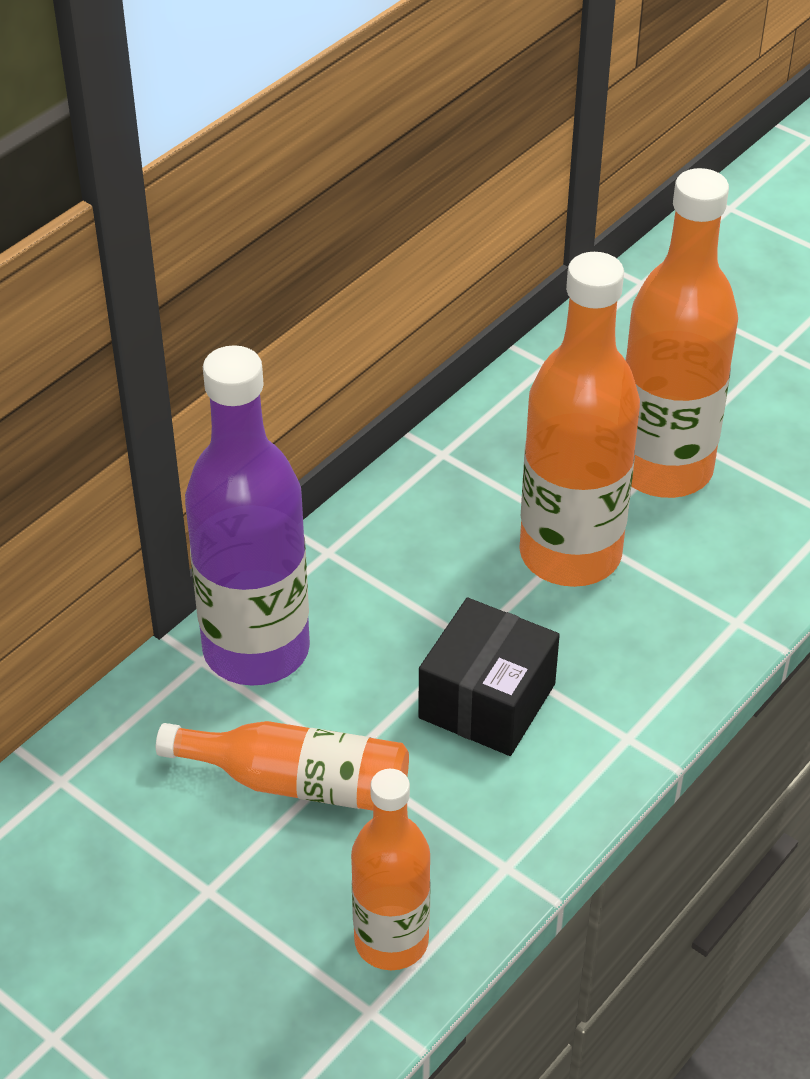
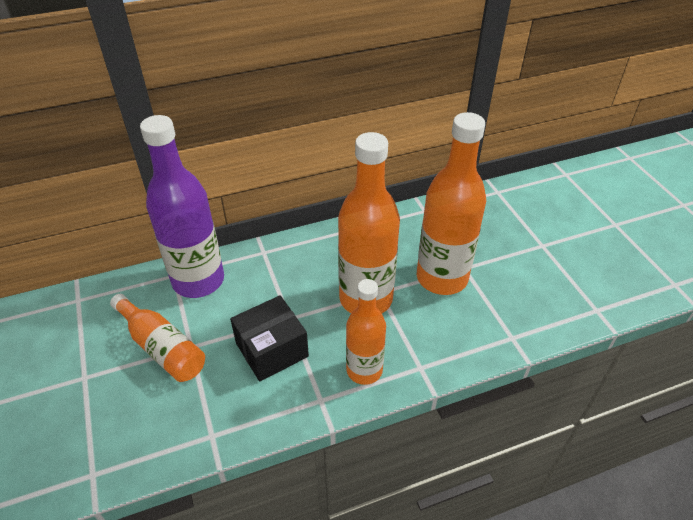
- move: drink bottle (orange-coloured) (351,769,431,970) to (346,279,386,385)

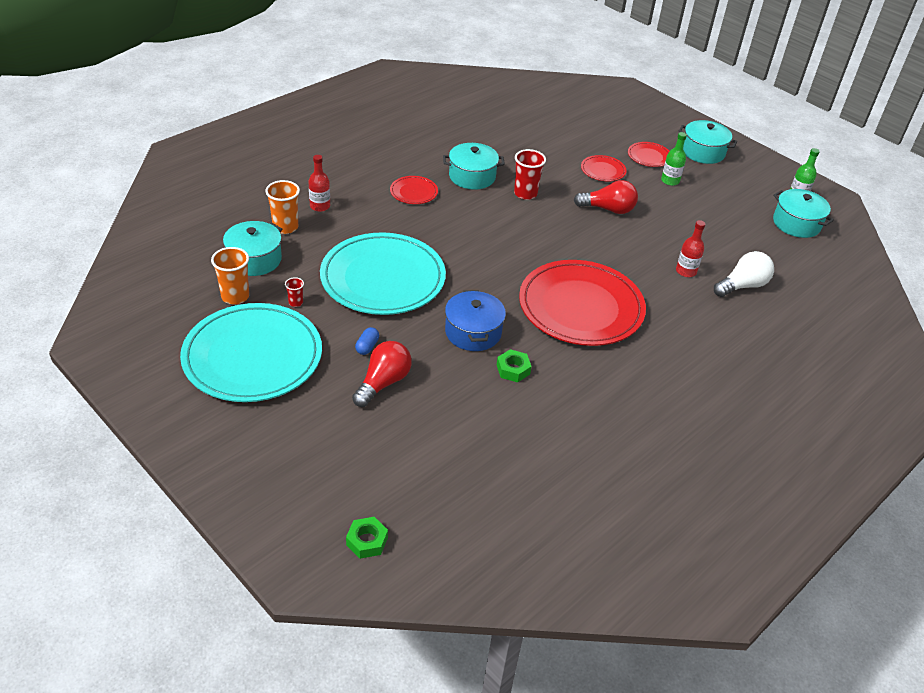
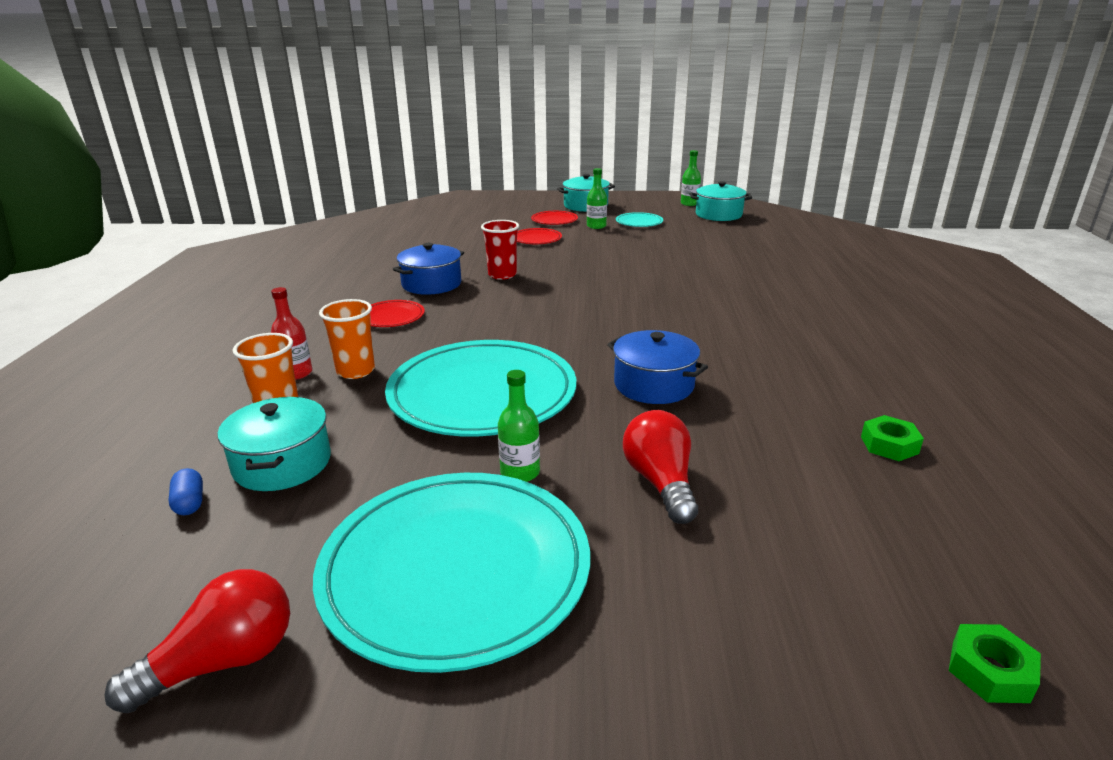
- delete: tumbler (crimson) (285,277,304,307)
- delete: dinner plate (crimson) (519,260,646,346)
- delete: drink bottle (crimson) (676,220,705,277)
- delete: light bulb (pure white) (714,251,774,297)
- insert: drink bottle (leaf-green) (498,370,540,482)
- insert: dinner plate (turquoise) (616,212,663,227)
- move: tumbler (orange-coloured) (211,247,249,304) to (319,299,375,379)
- move: capsule (royal blue) (355,327,379,355) to (169,468,203,515)
- move: hex nut (leaf-green) (497,349,532,382) to (861,415,924,461)
- move: light bulb (crimson) (574,180,638,214) to (104,569,290,713)
- recolor: cooking pot (turquoise) (443,143,505,190) to cooking pot (royal blue) (393,243,464,295)

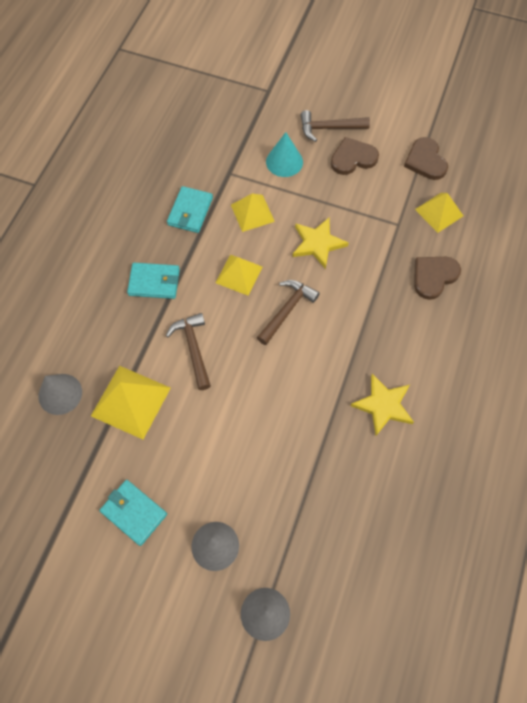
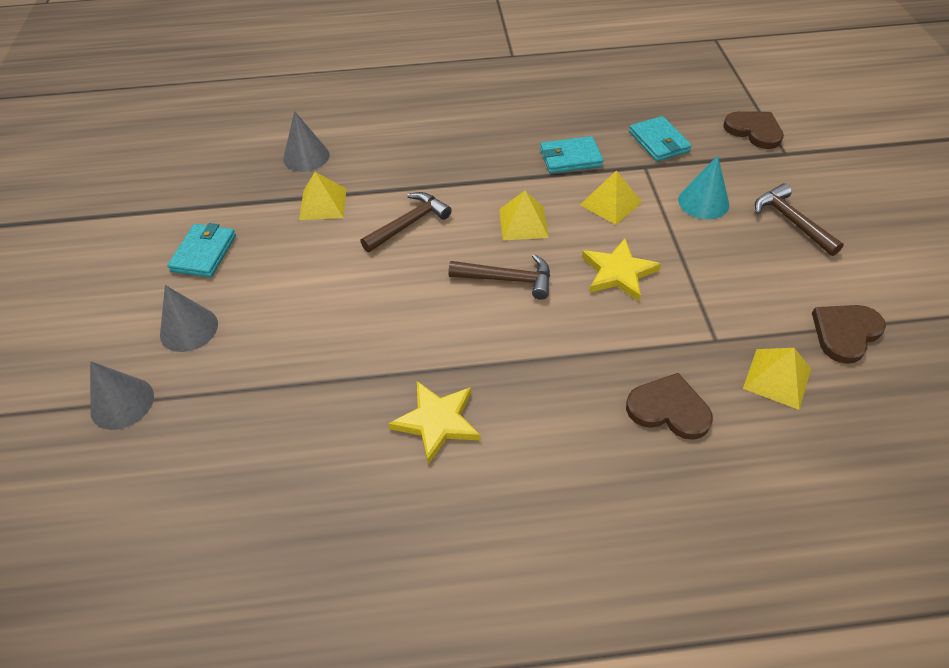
- move: card wallet (turquoise) (127,263,180,299) to (629,116,692,162)
- move: heart (brown) (331,137,379,175) to (723,111,784,149)
- resize: solid pyramid (bright yellow) (91,366,171,439) = (299,172,346,220) x0.66

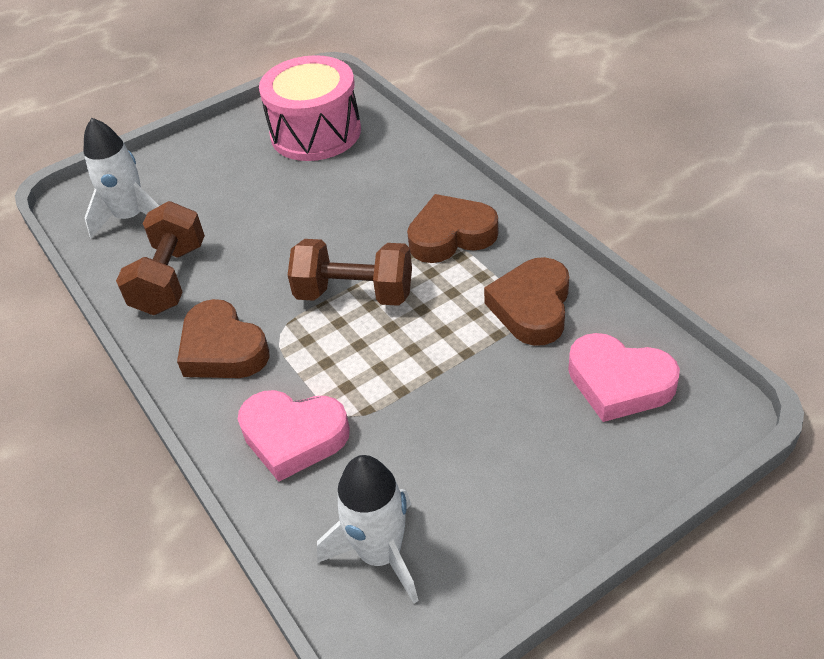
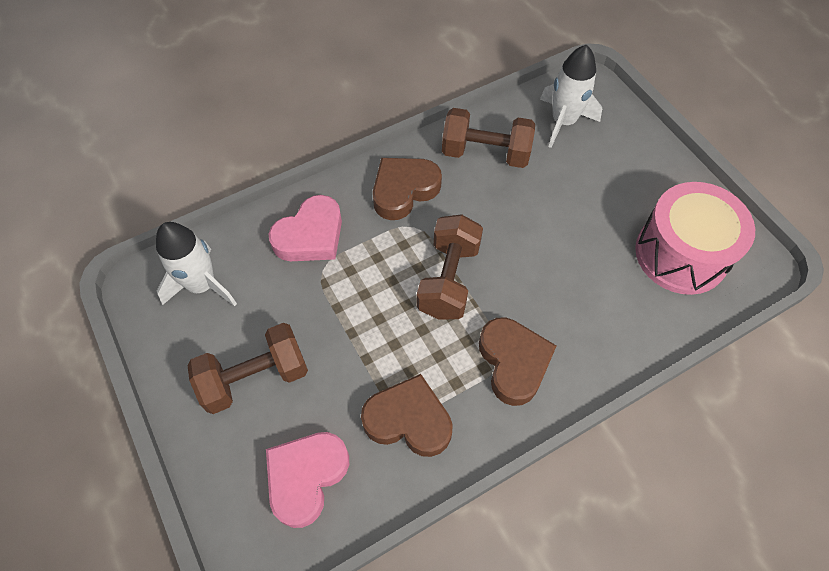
- insert: dumbbell (brown) (187,323,308,414)
- rotate: heart (rose-pink) (238,390,350,482) = (269,195,342,261) 150 degrees counterclockwise

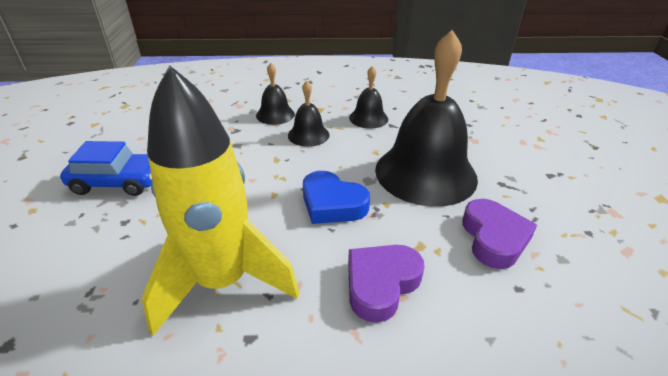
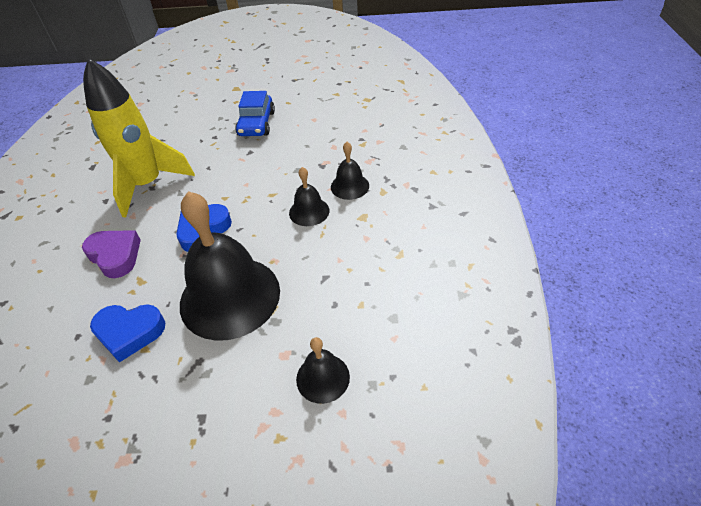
- move: school bell (black) (349,66,388,129) to (296,337,350,404)
- recolor: heart (purple) (462,199,537,269) to heart (royal blue) (90,304,165,363)

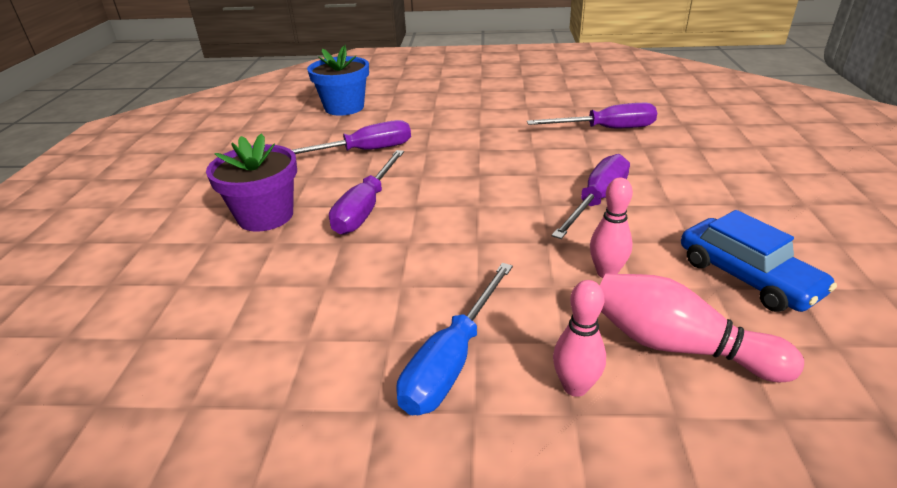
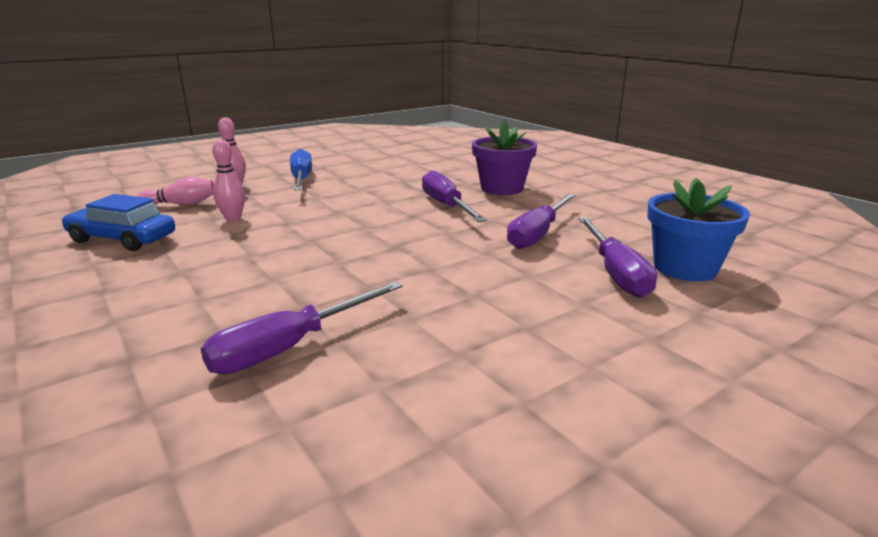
- move: flat screwdriver (purple) (552,154,630,239) to (579,217,657,298)
- resize: tenpin (rose-pink) (600,274,804,382) = (136,177,214,205) x0.65

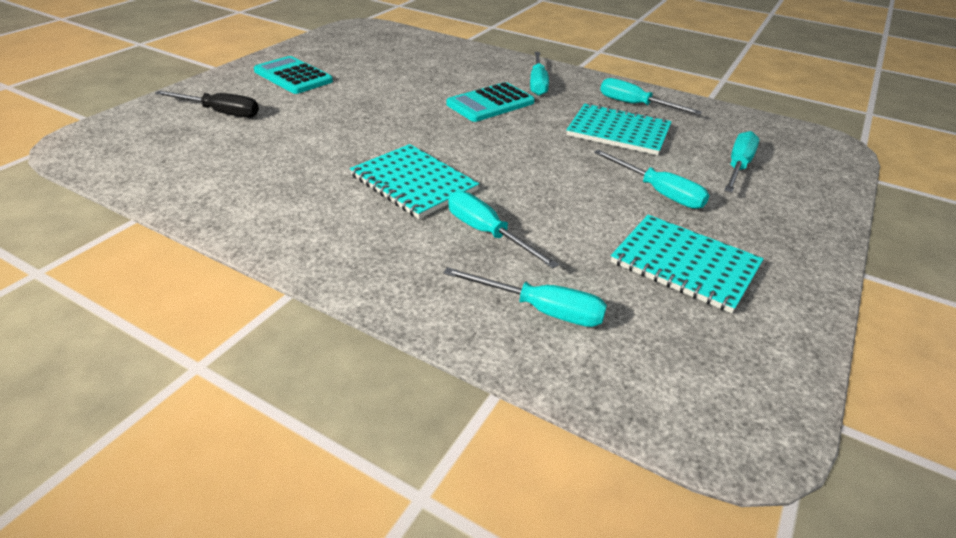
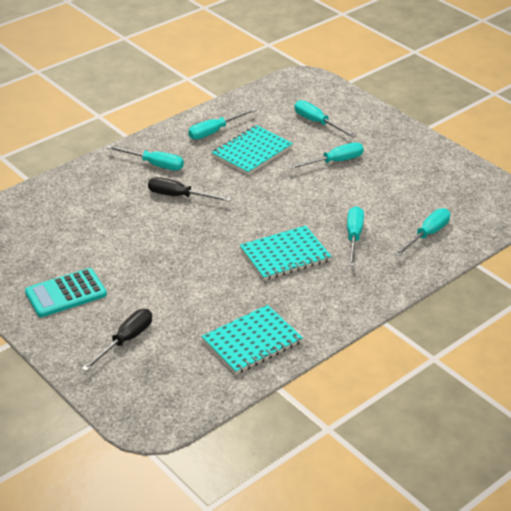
- move: notebook (turquoise) (611,215,764,313) to (201,305,303,374)
- replace: calculator (turquoise) (446,82,535,122) to flat screwdriver (black) (148,177,231,202)
- rotate: flat screwdriver (turquoise) (448,191,559,269) = (347,206,364,266) 120 degrees clockwise

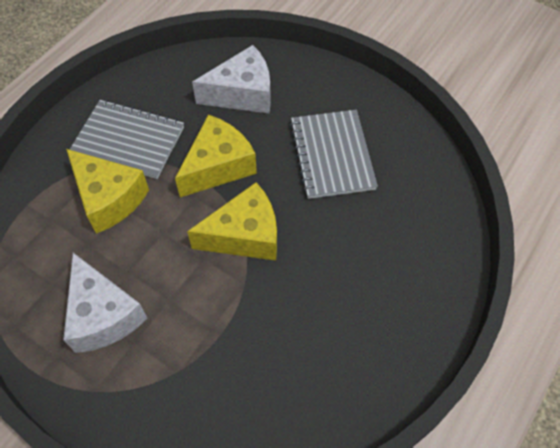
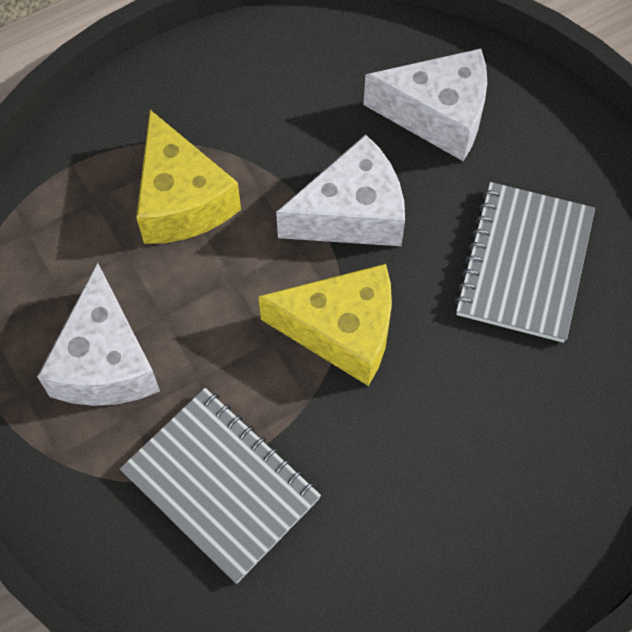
- move: notebook (ash-grey) (69,100,184,179) to (120,388,321,584)
- recolor: cheese (bright yellow) (175,115,257,197) to cheese (pure white) (276,134,405,246)

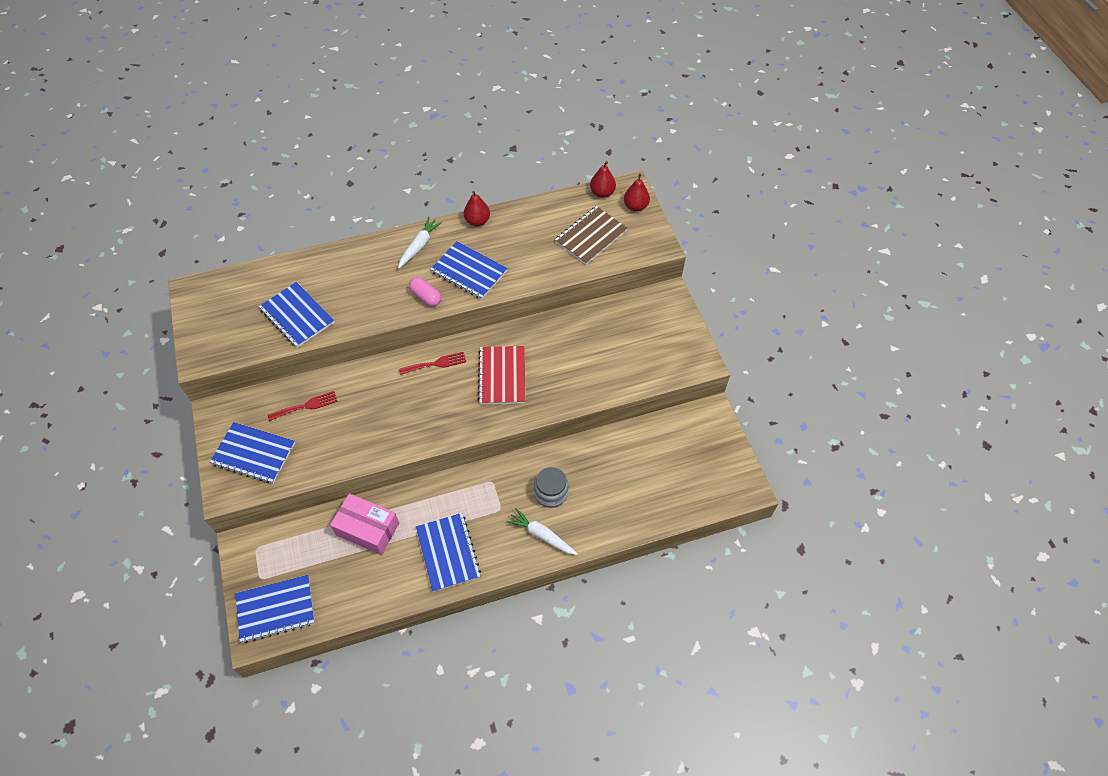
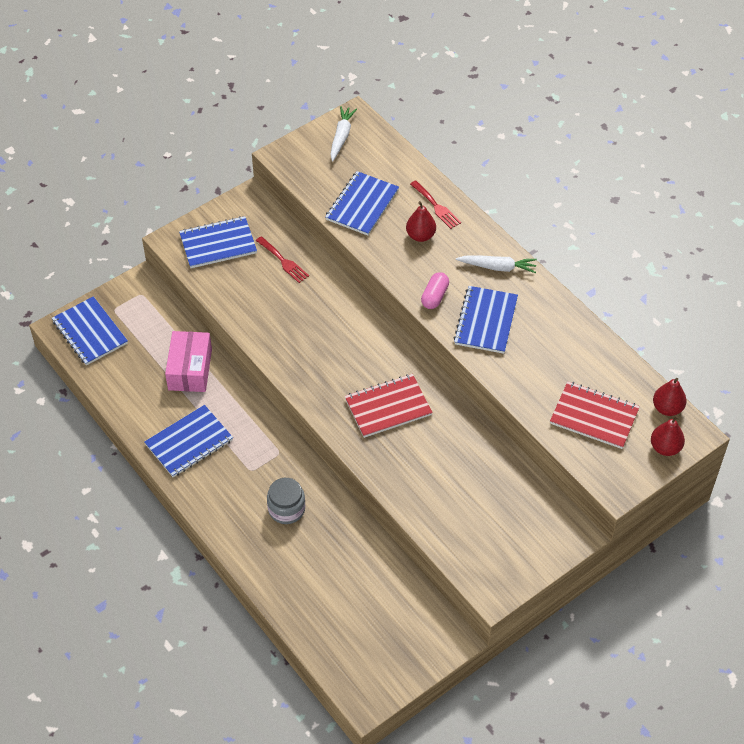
- move: table fork (crimson) (399,352,466,375) to (410,180,461,229)
- move: pear fruit (crimson) (464,191,490,226) to (406,201,436,242)
- move: root vegetable (pure white) (506,508,578,555) to (330,106,357,161)
- recolor: notebook (brown) (555,206,628,265) to notebook (crimson) (550,382,640,449)
- rotate: notebook (royal blue) (210,422,295,483) = (179,216,257,268) 75 degrees clockwise

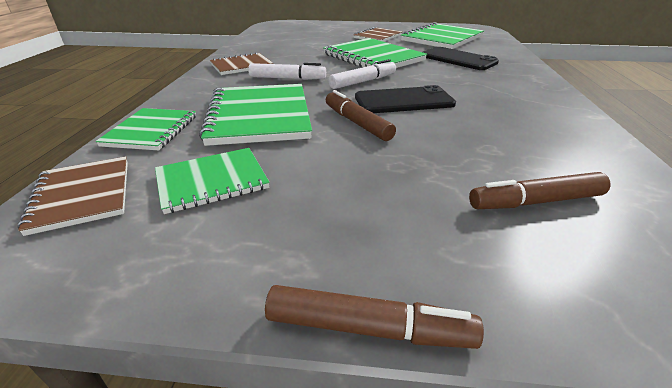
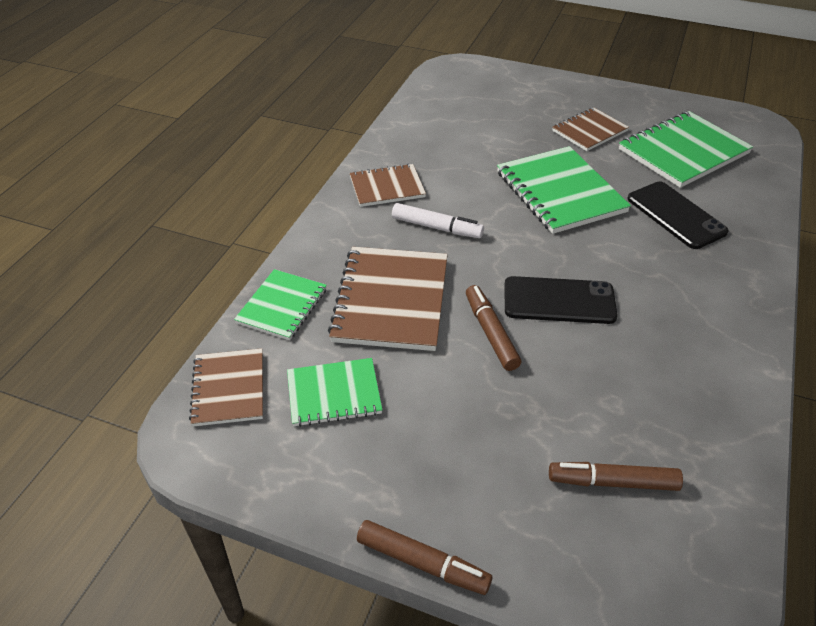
- delete: marker (pure white) (328,59,396,89)
- recolor: notebook (leaf-green) (199,84,312,146) to notebook (brown) (328,247,448,351)

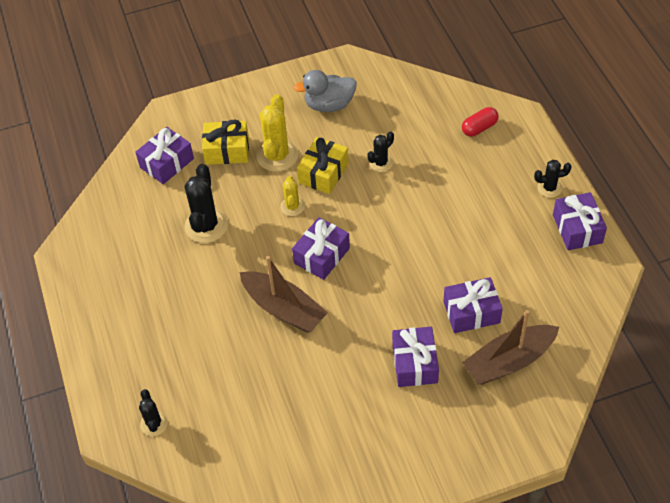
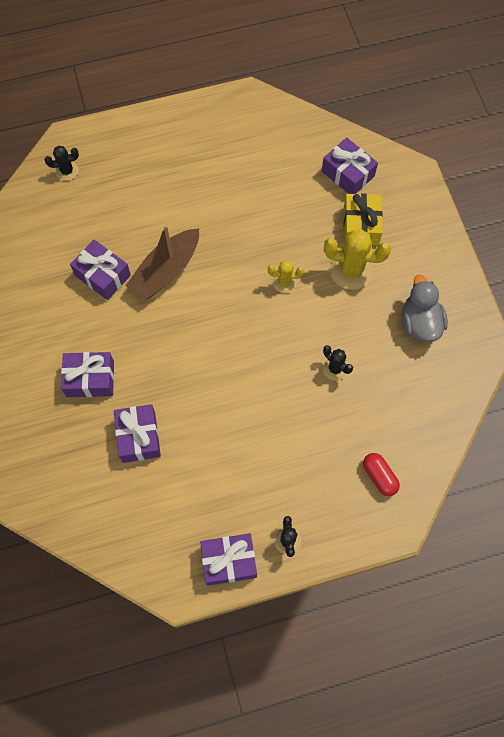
- delete: cactus (black) (184,164,228,243)
- delete: present (bright yellow) (297,137,349,194)
- delete: sailboat (brown) (462,310,559,385)
- move: present (purple) (292,217,350,280) to (70,240,131,300)

